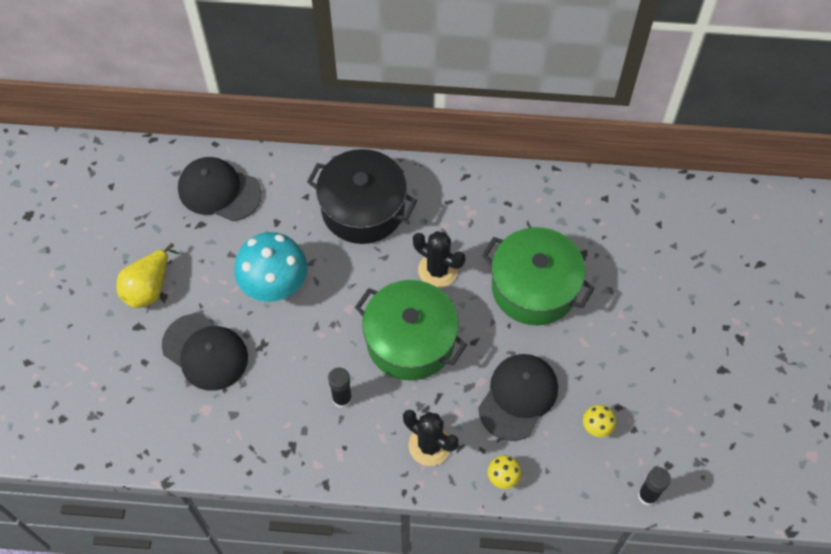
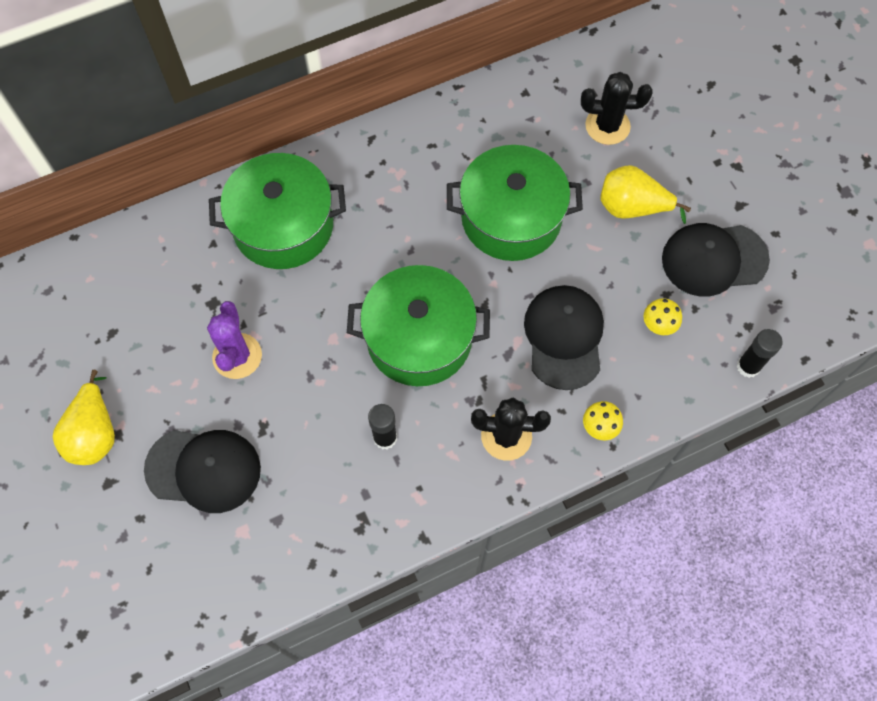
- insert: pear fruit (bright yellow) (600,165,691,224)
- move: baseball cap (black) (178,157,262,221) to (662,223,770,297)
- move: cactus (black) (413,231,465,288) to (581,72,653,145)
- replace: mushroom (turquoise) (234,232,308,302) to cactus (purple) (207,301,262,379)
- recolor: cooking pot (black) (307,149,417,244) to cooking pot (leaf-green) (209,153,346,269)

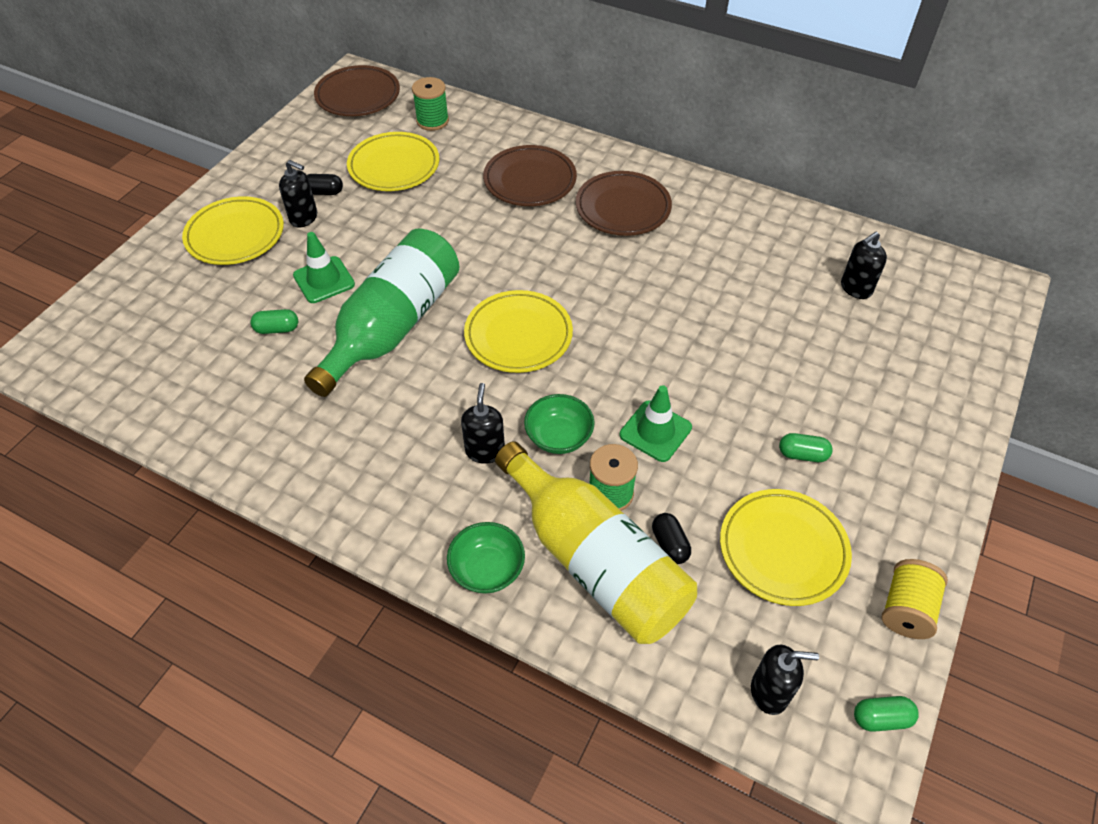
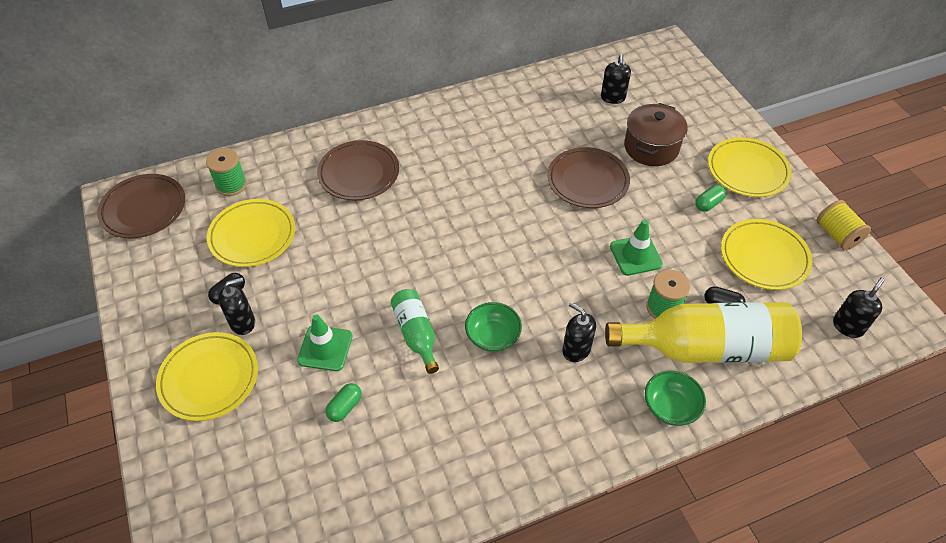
- delete: capsule (leaf-green) (854,696,919,732)
- insert: cooking pot (brown) (624,103,688,166)
- move: dinner plate (bright yellow) (464,290,573,373) to (708,137,792,197)
- move: serving bowl (leaf-green) (524,394,595,454) to (465,302,522,352)
- move: dinner plate (brown) (576,171,672,236) to (547,147,630,208)
- resize: drink bottle (leaf-green) (304,228,459,397) = (390,289,439,374) x0.51

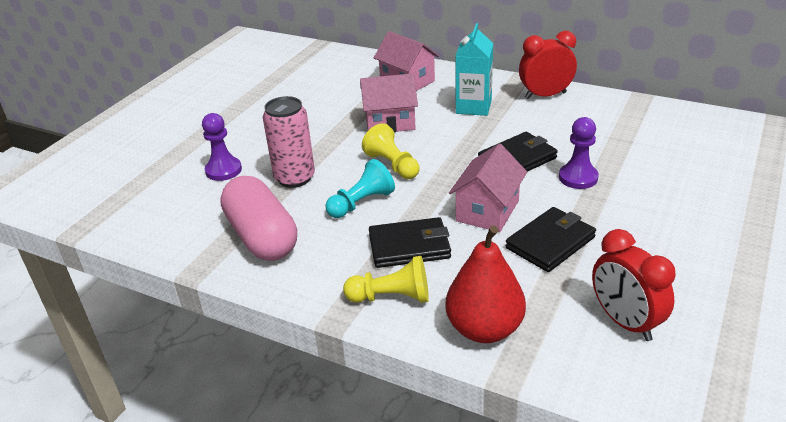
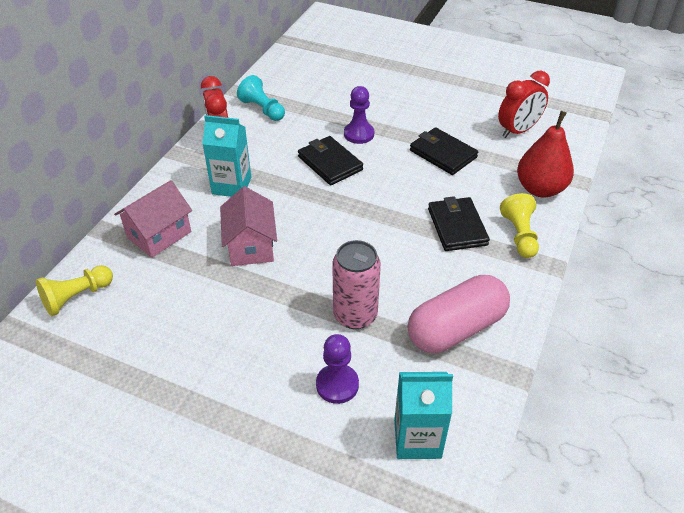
- delete: cottage (rose-pink) (449,143,527,232)
- insert: juice carton (turquoise) (394,372,453,459)
- move: game pawn (turquoise) (325,159,395,218) to (237,75,285,121)
- move: game pawn (bright yellow) (362,123,419,179) to (36,265,113,316)

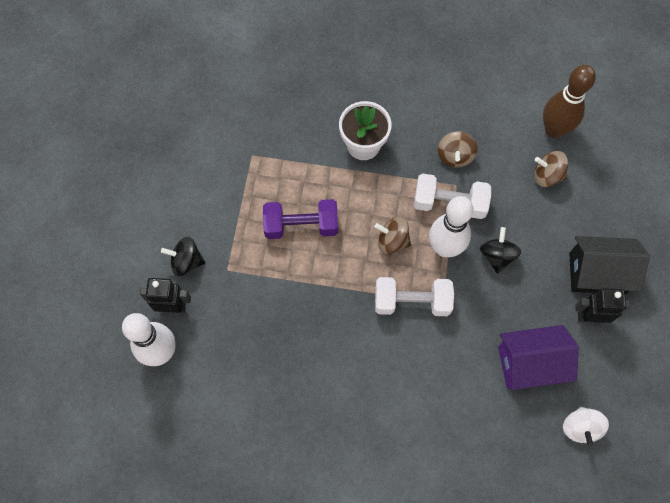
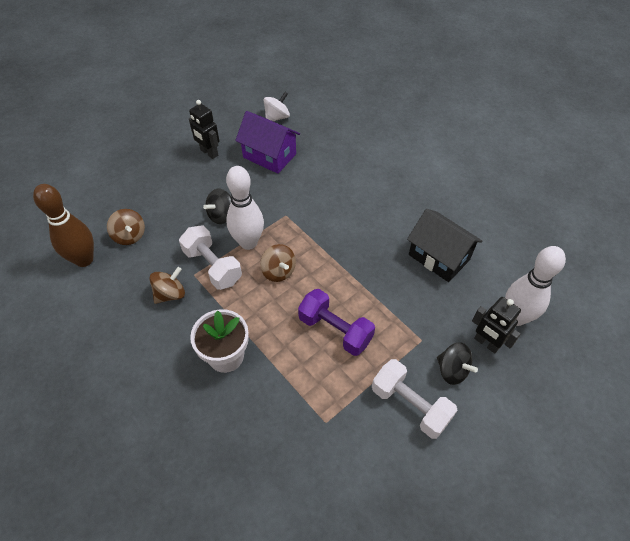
- move: dumbbell (pure white) (375,277,454,316) to (372,359,457,439)
- move: cottage (black) (569,236,650,295) to (407,209,483,282)

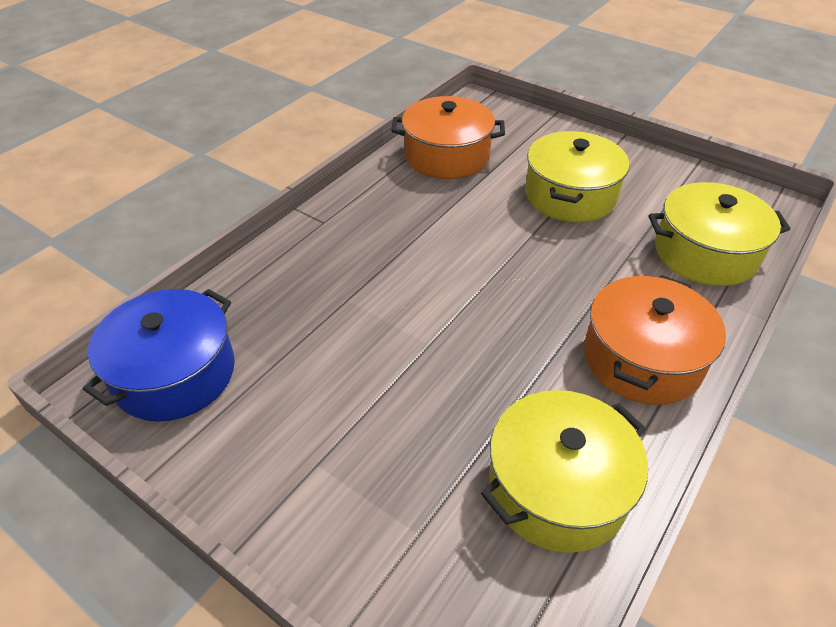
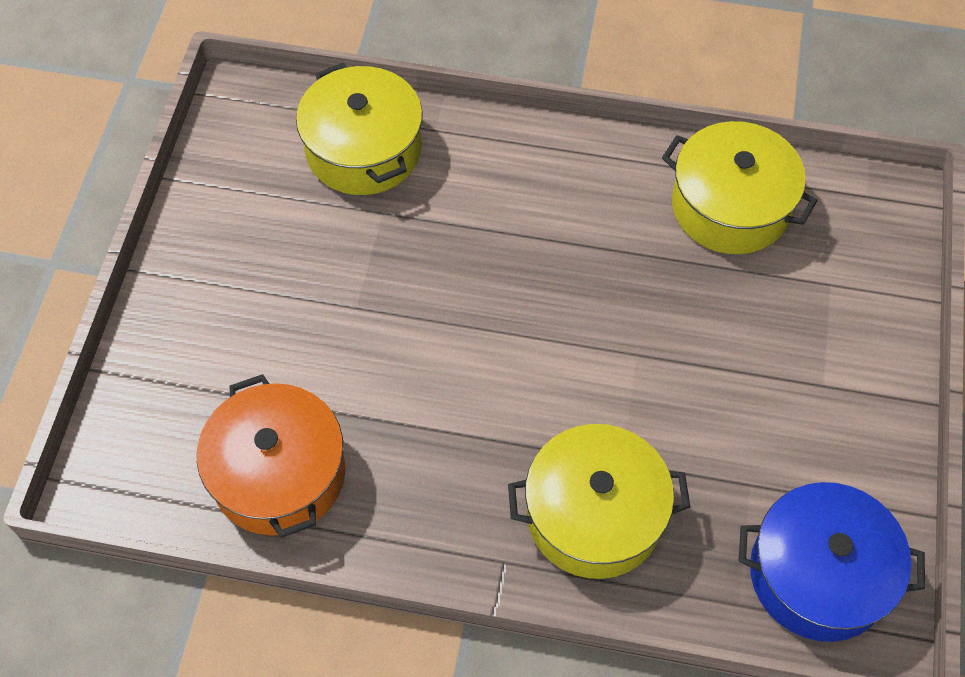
- delete: cooking pot (orange-coloured) (584,275,726,405)
- move: cooking pot (bright yellow) (525,131,630,222) to (508,424,690,579)

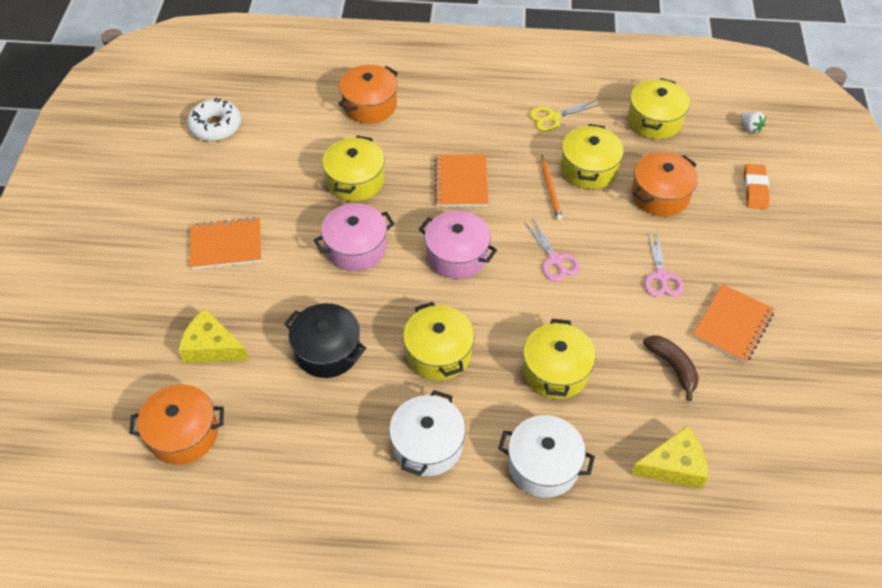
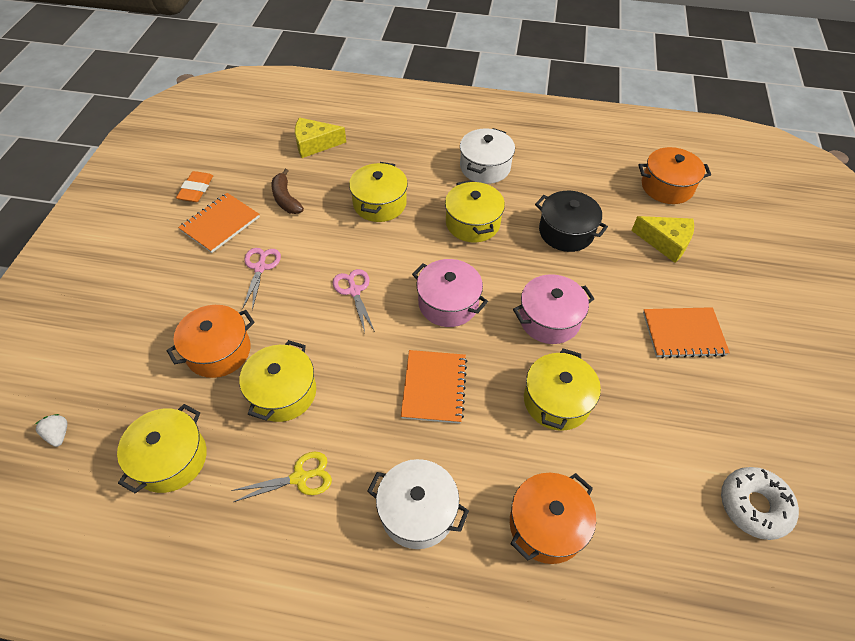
- delete: pencil (orange-coloured) (541,155,562,221)
- move: cooking pot (pure white) (498,415,595,498) to (367,459,469,549)
- move: gum eraser (orange-coloured) (744,164,770,209) to (176,171,213,202)

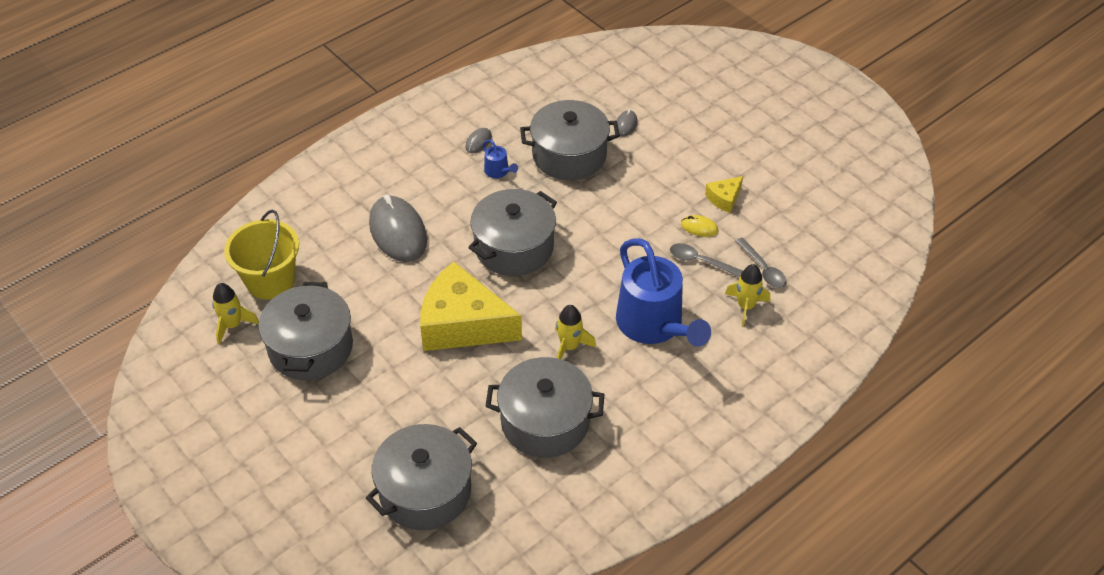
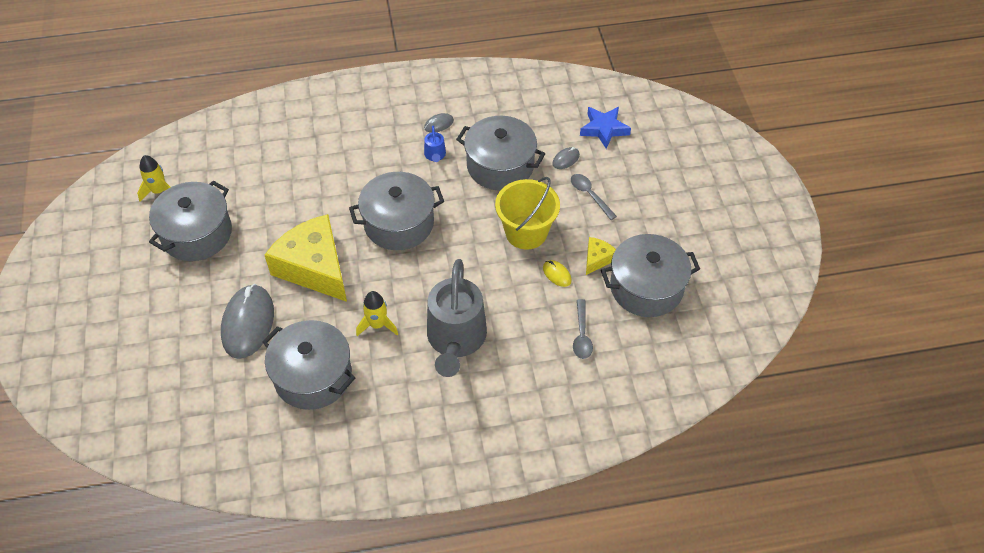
- delete: spaceship (bright yellow) (725,264,770,327)
- insert: star (royal blue) (580,107,631,149)
- move: sand bucket (bright yellow) (224,210,299,300) to (495,177,560,250)
- move: cooking pot (ash-grey) (366,424,477,530) to (601,234,700,317)
- move: mouse (ash-grey) (369,195,427,262) to (221,284,274,359)
- move: tablespoon (ash-grey) (670,243,743,277) to (571,174,617,220)
- recolor: watering can (royal blue) (616,238,711,346) to watering can (ash-grey) (427,259,487,377)
- rotate: cheese (bright yellow) (705,176,743,213) = (586,237,616,275) 135 degrees clockwise

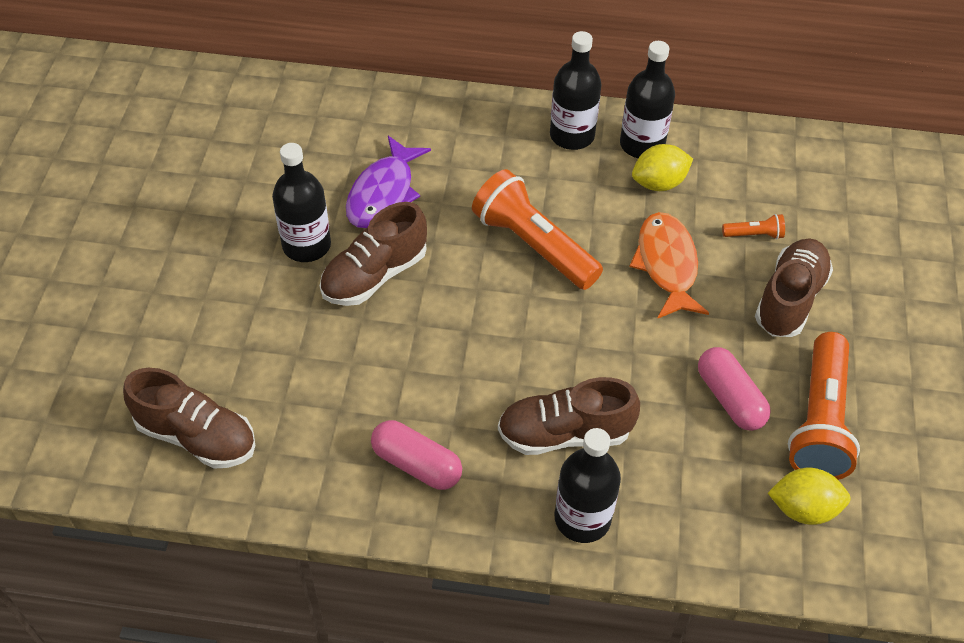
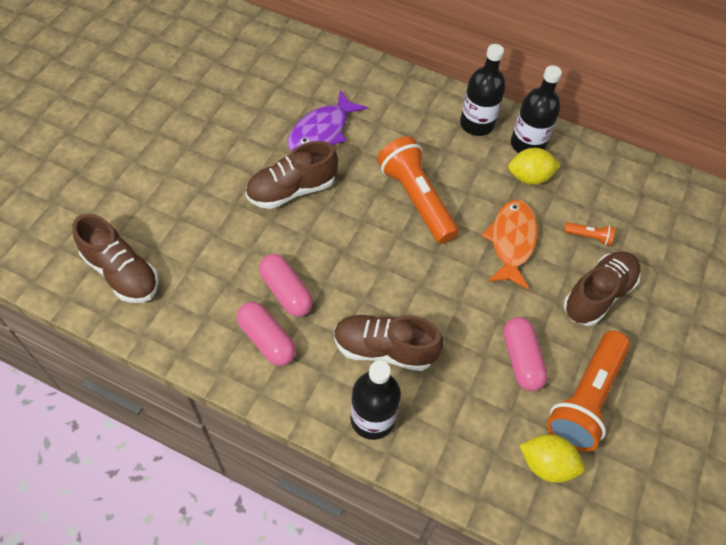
- delete: drink bottle (black) (272,143,331,262)
- insert: capsule (rose-pink) (259,254,313,317)

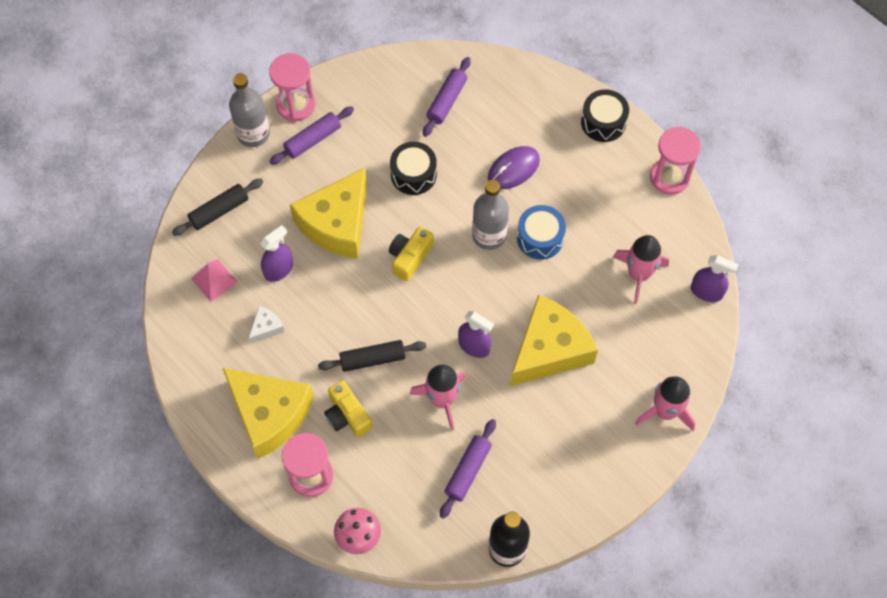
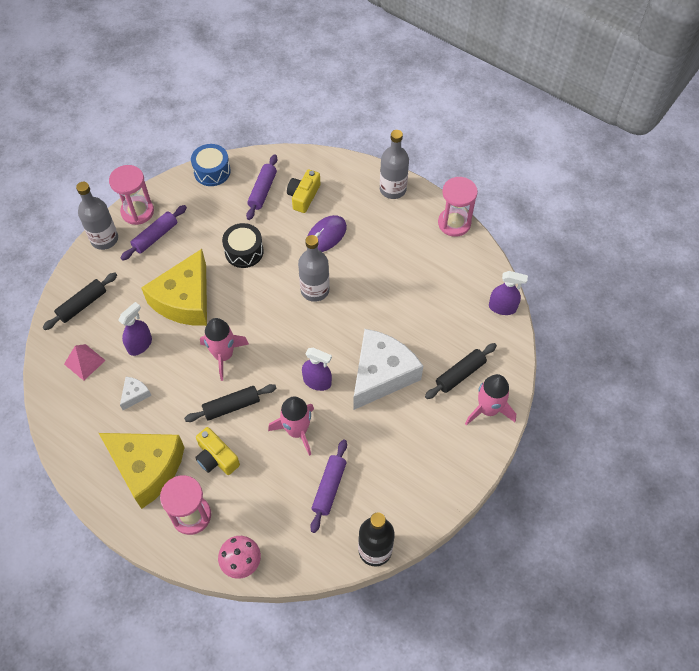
- insert: pastry roller (black) (425,343,497,399)
- move: photo camera (bright yellow) (389,226,434,281) to (287,169,320,213)
- move: drum (royal blue) (517,205,566,259) to (191,144,231,186)
- move: spaceship (rose-pink) (613,235,669,304) to (200,318,249,381)
- replace: drum (black) (581,89,629,142) to drink bottle (ash-grey) (380,130,409,199)
- recolor: cheese (bright yellow) (510,295,598,386) to cheese (pure white) (353,329,423,410)

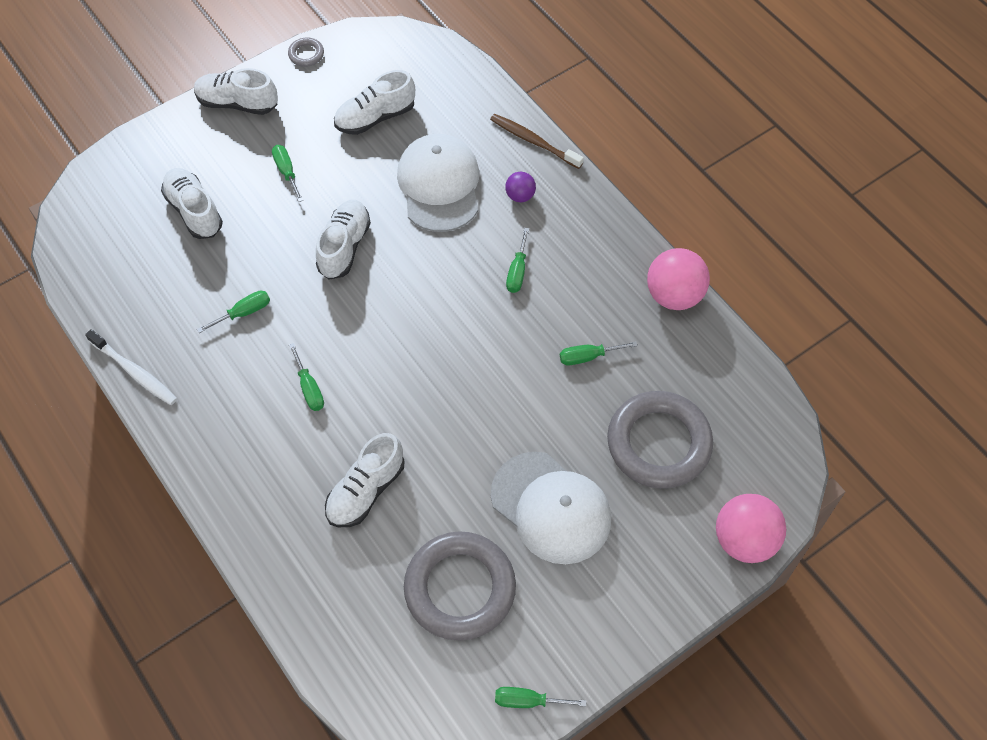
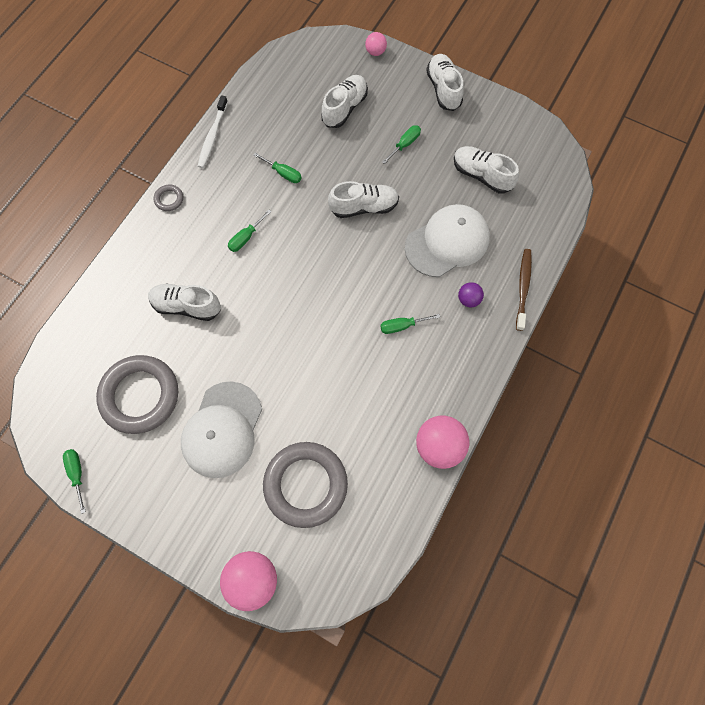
- delete: flat screwdriver (leaf-green) (560,341,638,365)
- insert: sphere (rose-pink) (365,32,387,56)
- move: ring (ash-grey) (288,38,324,67) to (154,185,183,211)

